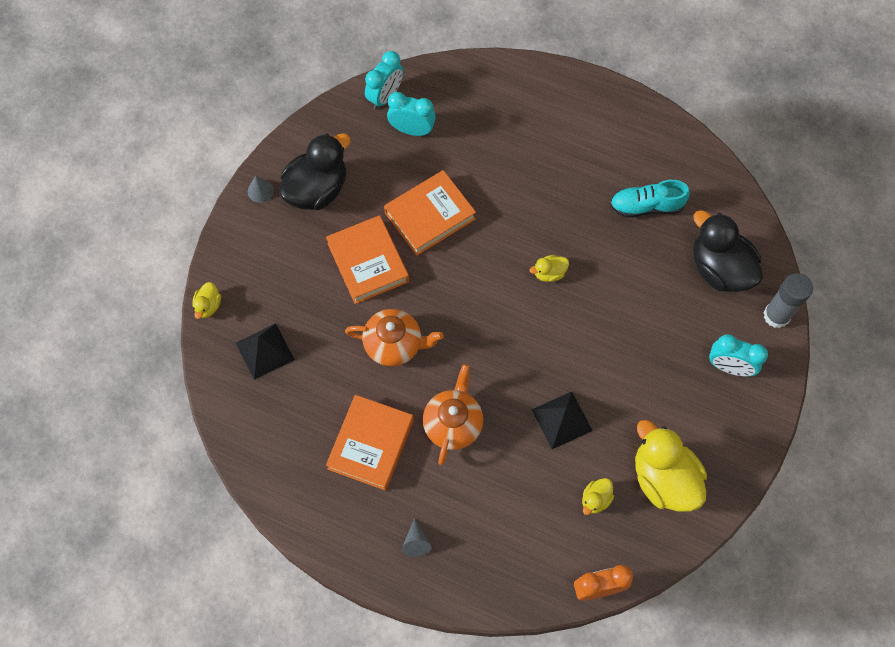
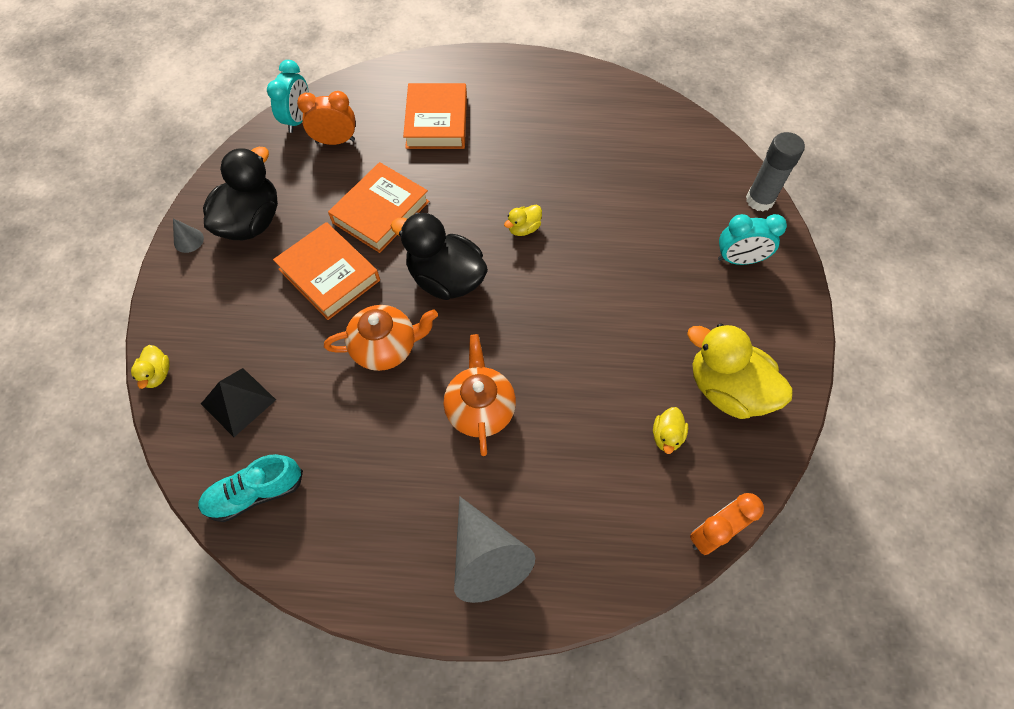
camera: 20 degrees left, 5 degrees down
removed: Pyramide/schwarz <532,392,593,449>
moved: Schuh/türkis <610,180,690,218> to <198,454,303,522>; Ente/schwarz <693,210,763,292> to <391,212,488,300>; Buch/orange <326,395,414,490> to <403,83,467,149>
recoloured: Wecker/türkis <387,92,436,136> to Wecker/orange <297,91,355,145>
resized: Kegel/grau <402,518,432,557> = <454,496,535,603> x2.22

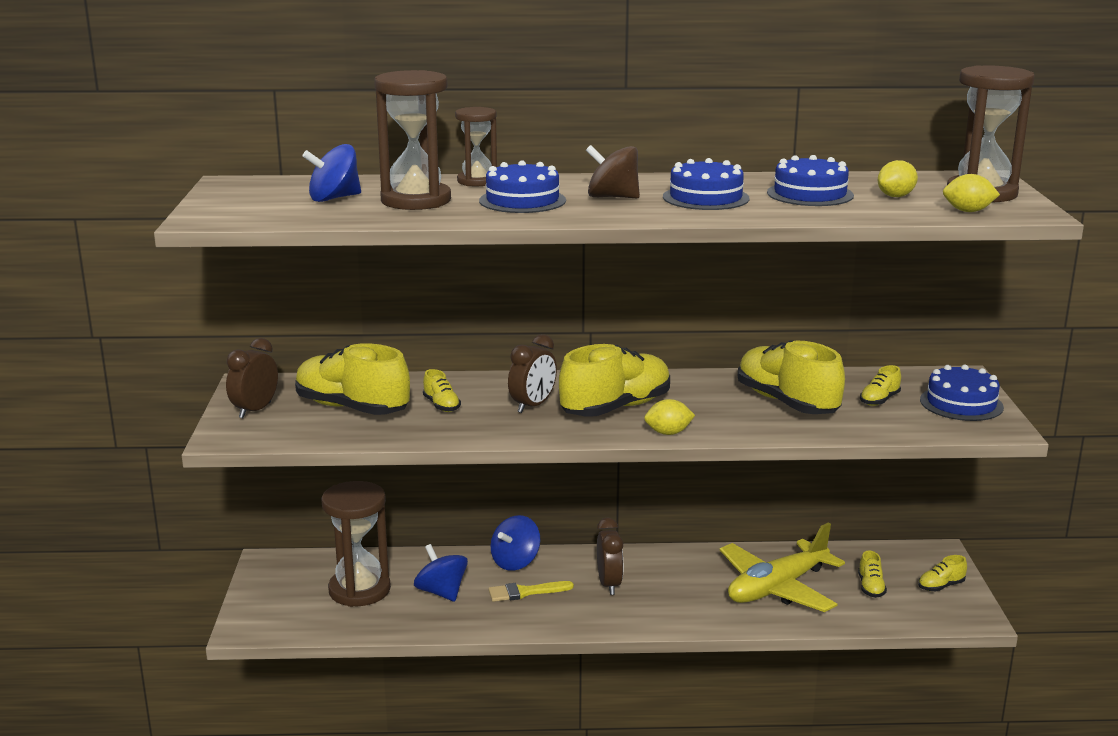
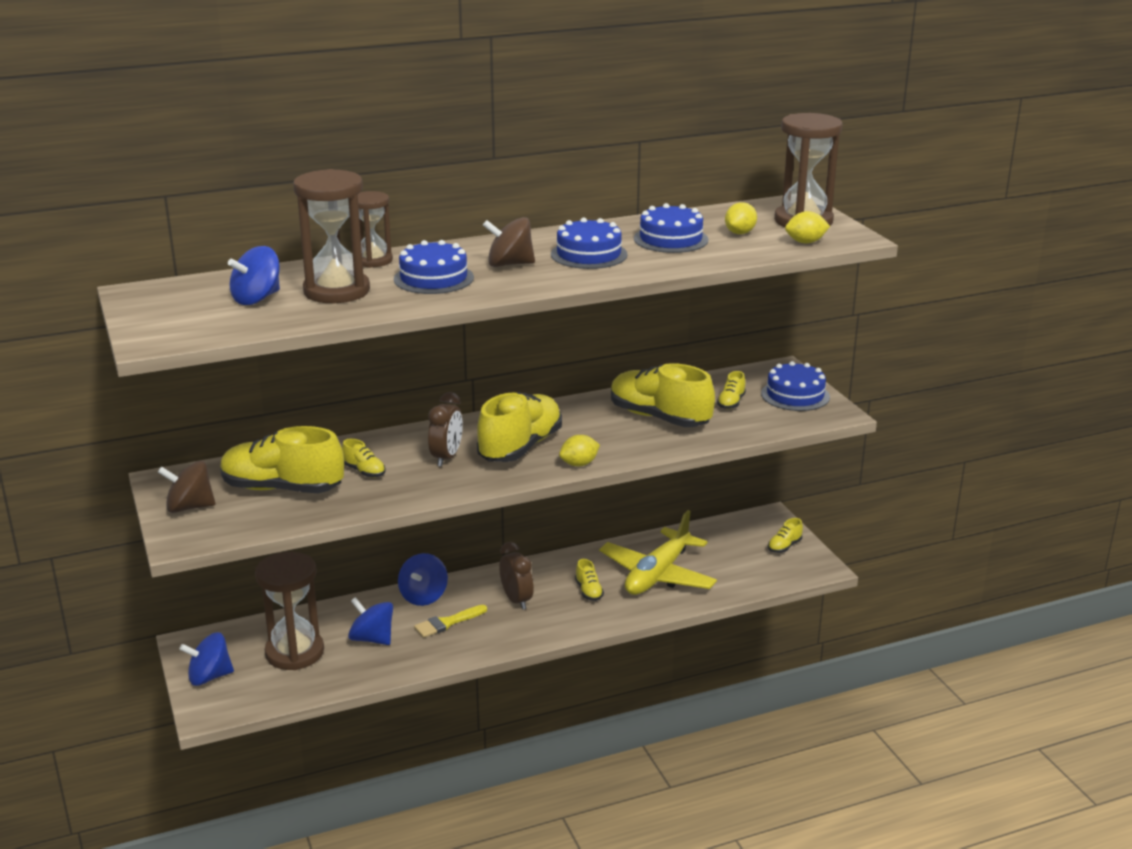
camera: 20 degrees left, 5 degrees up
added: Kreisel/blau <179,632,234,686>
moved: Schuh/gelb <858,550,887,598> to <575,559,604,601>
replaced: Wecker/braun <226,338,278,418> to Kreisel/braun <158,461,215,513>

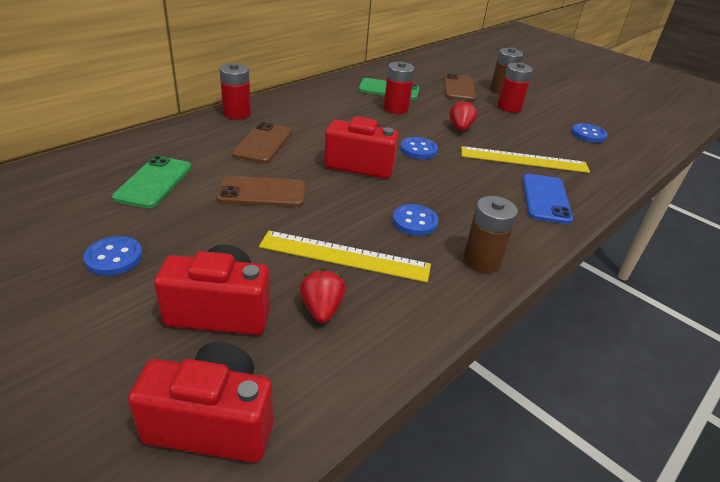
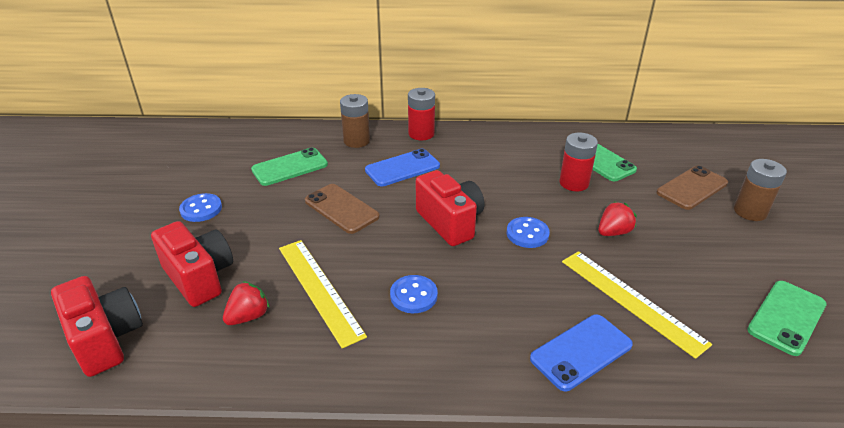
camera: 50 degrees right, 0 degrees up
removed: Batterie/rot <498,62,533,113>
moved: Batterie/braun <463,196,518,273> to <340,94,370,148>
replaced: Knopf/blau <572,123,607,143> to Handy/grün <747,281,827,356>
recoloured: Handy/braun <232,122,292,163> to Handy/blau <365,149,440,186>

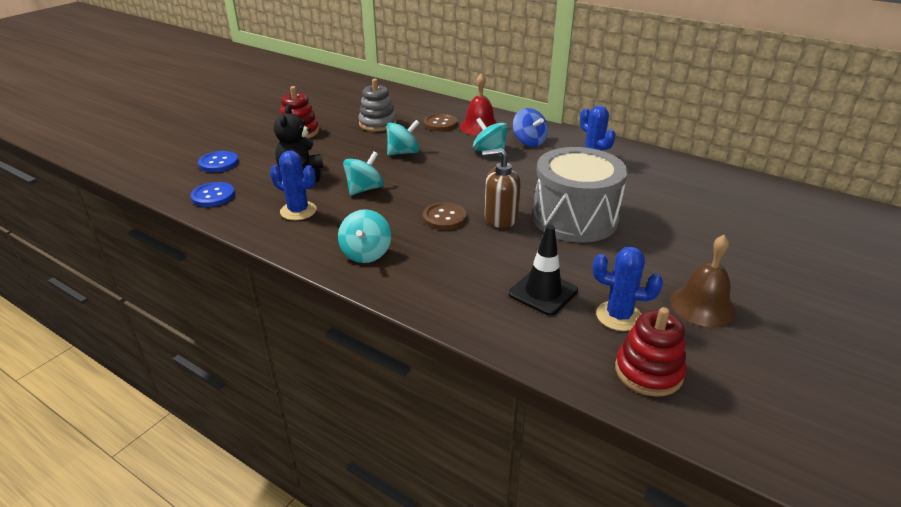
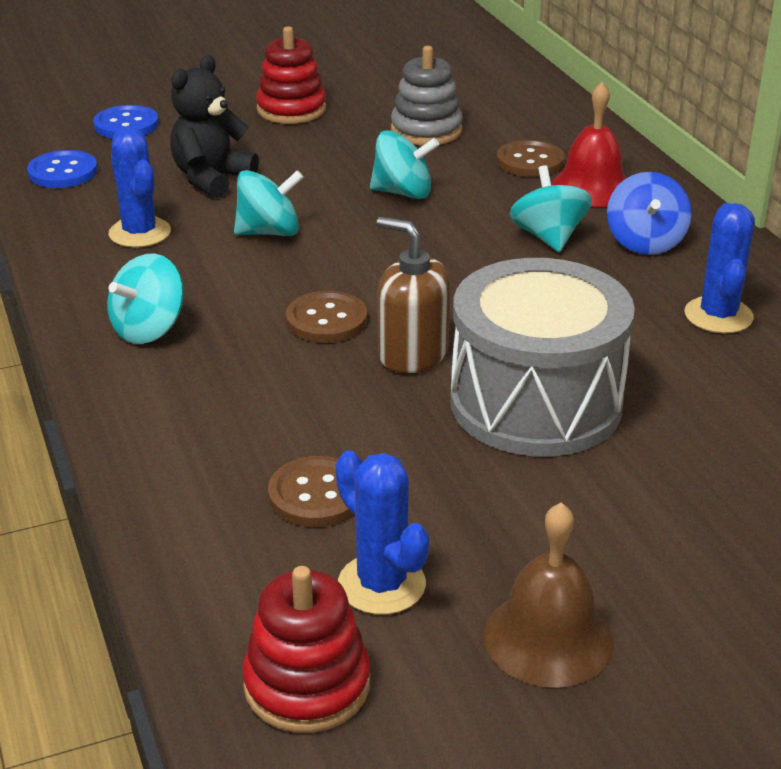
camera: 35 degrees right, 0 degrees up
replaced: Leitkegel/schwarz <509,225,578,316> to Knopf/braun <268,456,354,527>

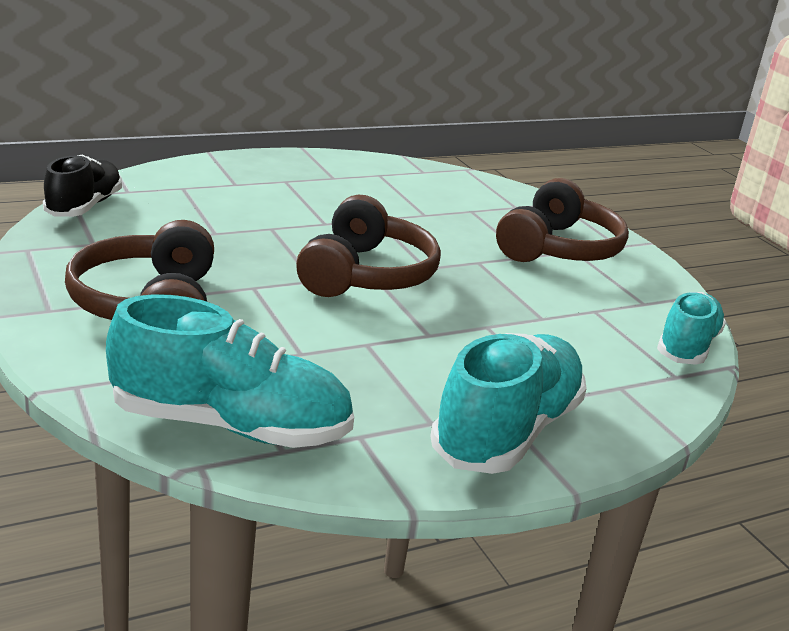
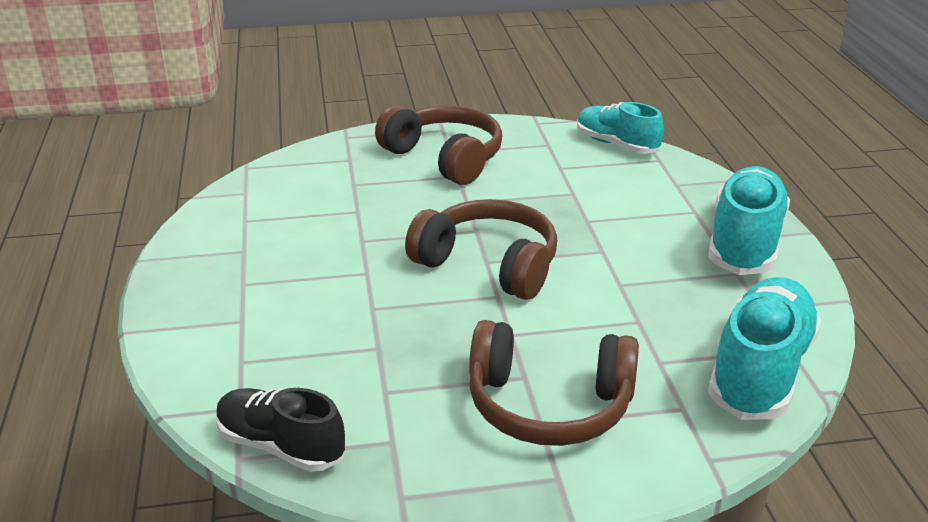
camera: 70 degrees left, 5 degrees up
turned: Schuh/türkis <430,333,587,474> = <708,166,790,275> 60 degrees clockwise

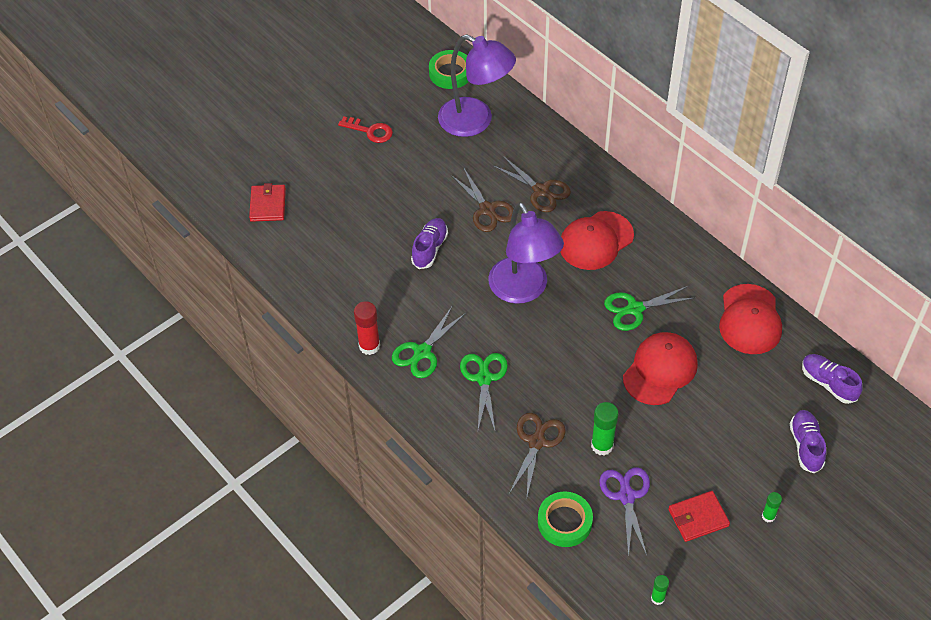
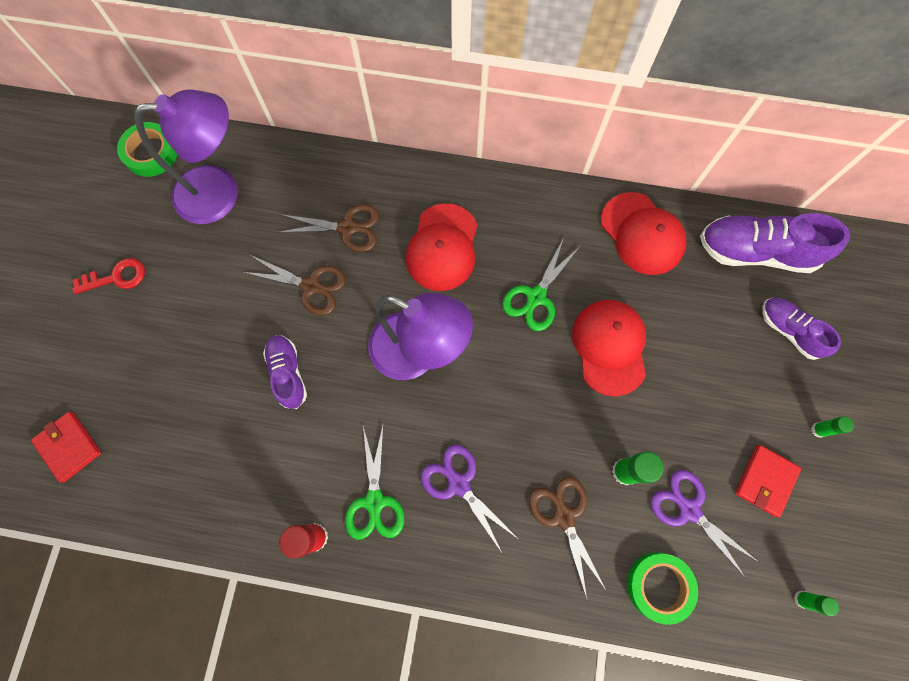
camera: 40 degrees left, 20 degrees up
recoloured: Schere/grün <460,353,508,433> to Schere/lila <421,444,517,553>
resized: Schuh/lila <802,354,862,404> = <700,213,850,273> x1.67

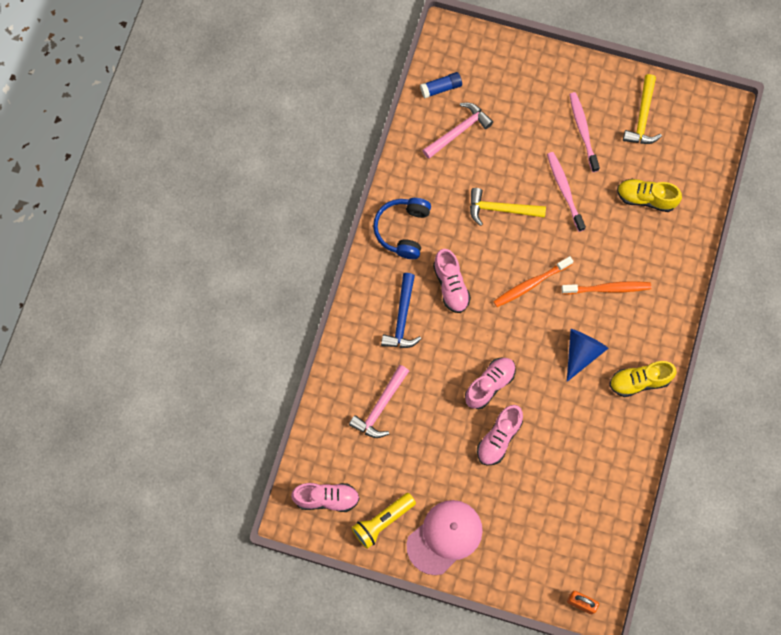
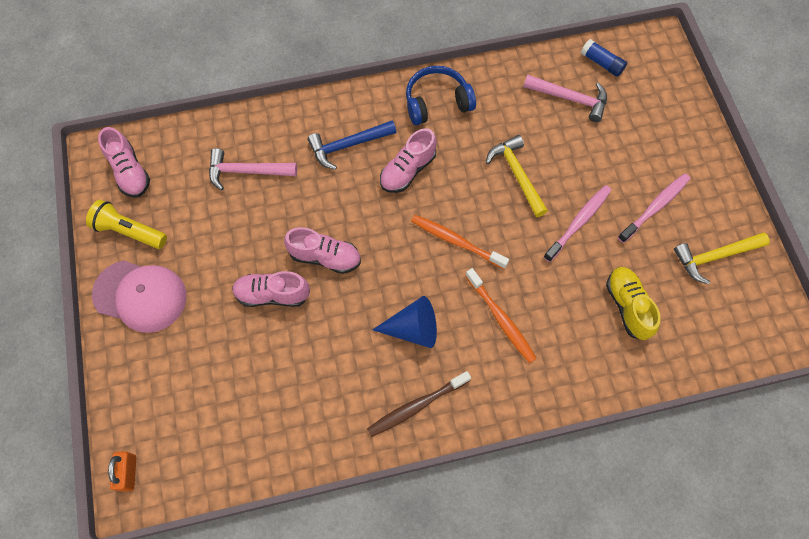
camera: 60 degrees right, 5 degrees down
replaced: Schuh/gelb <609,361,676,397> to Zahnbürste/braun <367,371,471,437>

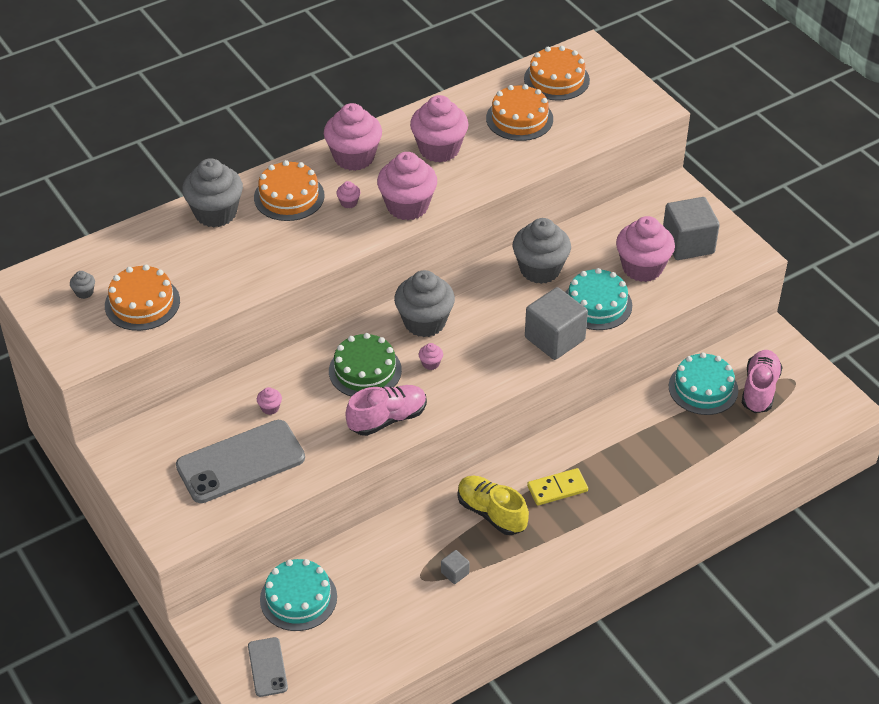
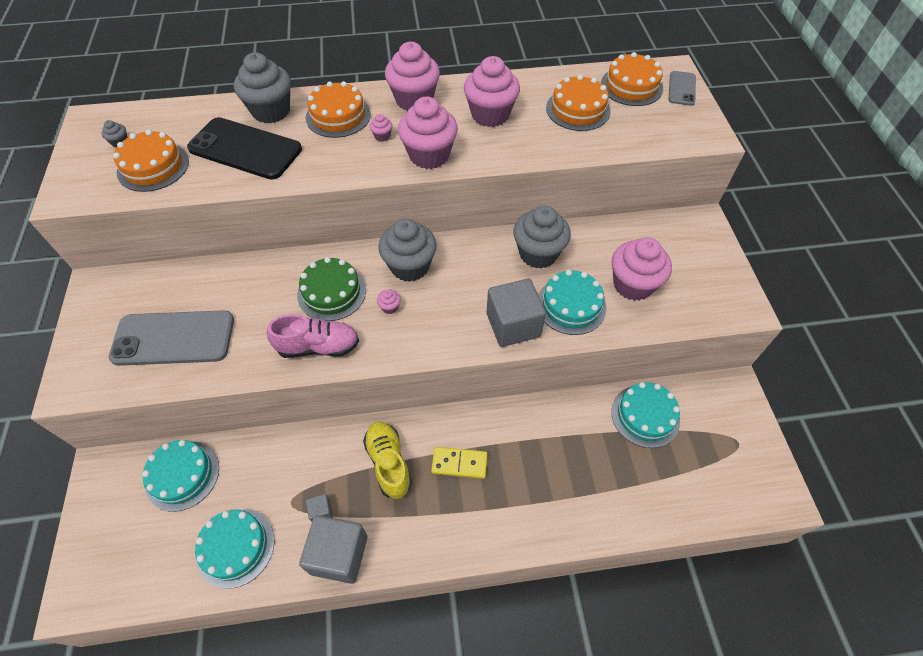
camera: 25 degrees right, 10 degrees up
removed: Muffin/rosa <257,387,282,415>; Schuh/rosa <742,350,783,413>
added: Handy/schwarz <187,117,302,180>; Kuchen/türkis <195,509,275,589>
moved: Kubus/grau <663,197,720,260> to <299,515,367,584>; Handy/grau <248,637,288,697> to <668,71,696,106>

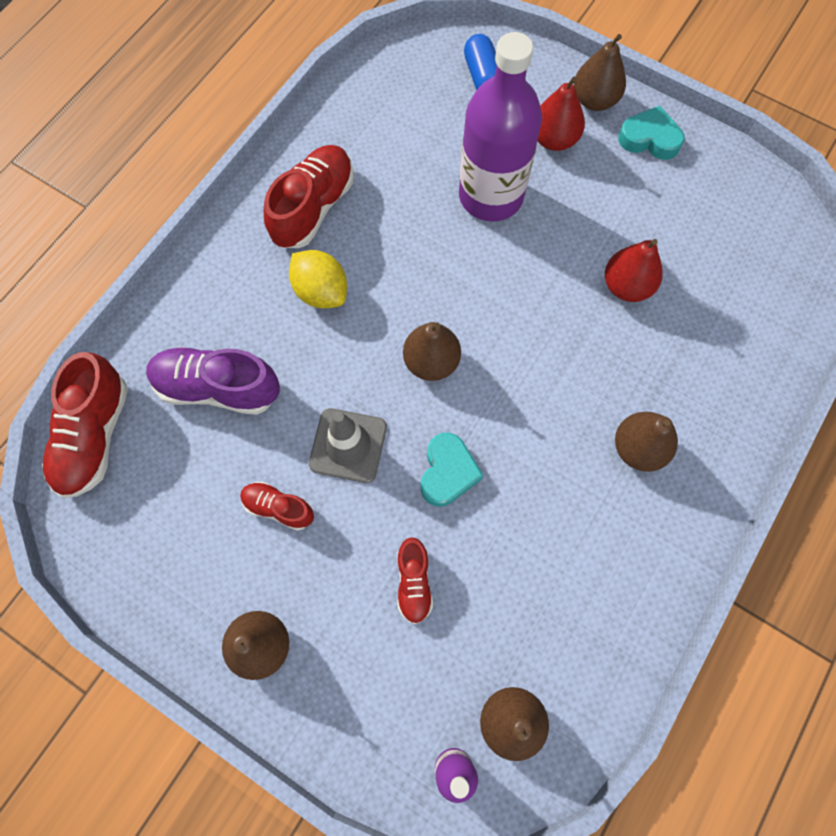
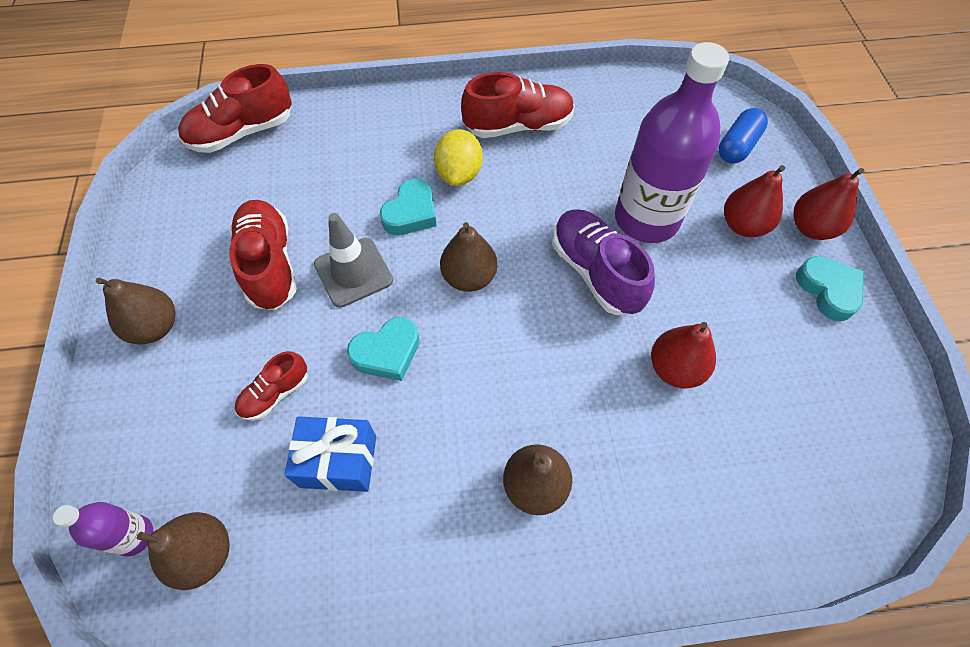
camera: 50 degrees right, 10 degrees down
added: Geschenk/blau <284,416,376,492>; Herz/türkis <380,179,437,235>
moved: Schuh/lila <146,347,280,415> to <553,209,655,315>
recoloured: Birne/braun <574,34,626,111> to Birne/rot <793,168,864,240>
resized: Schuh/rot <240,481,314,531> = <229,200,297,310> x1.79

